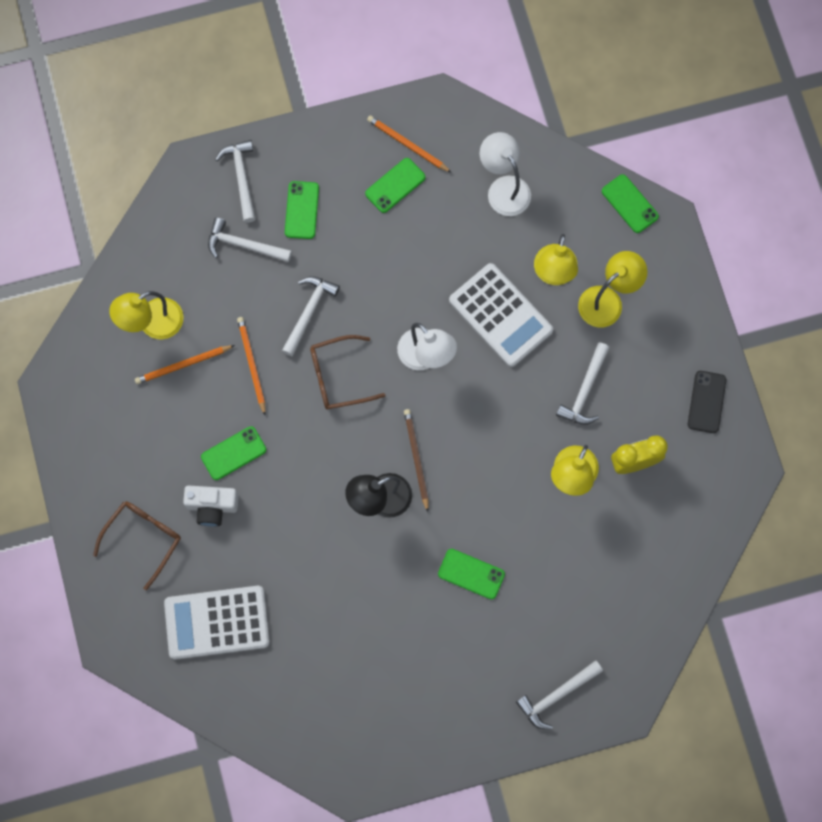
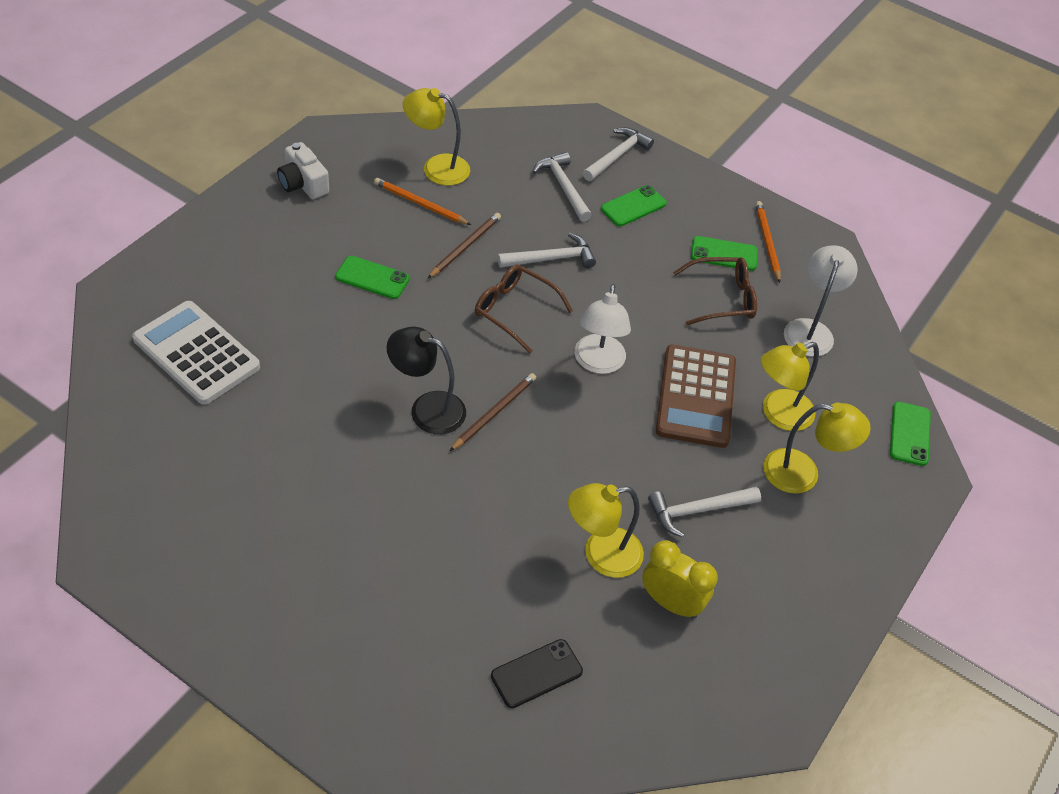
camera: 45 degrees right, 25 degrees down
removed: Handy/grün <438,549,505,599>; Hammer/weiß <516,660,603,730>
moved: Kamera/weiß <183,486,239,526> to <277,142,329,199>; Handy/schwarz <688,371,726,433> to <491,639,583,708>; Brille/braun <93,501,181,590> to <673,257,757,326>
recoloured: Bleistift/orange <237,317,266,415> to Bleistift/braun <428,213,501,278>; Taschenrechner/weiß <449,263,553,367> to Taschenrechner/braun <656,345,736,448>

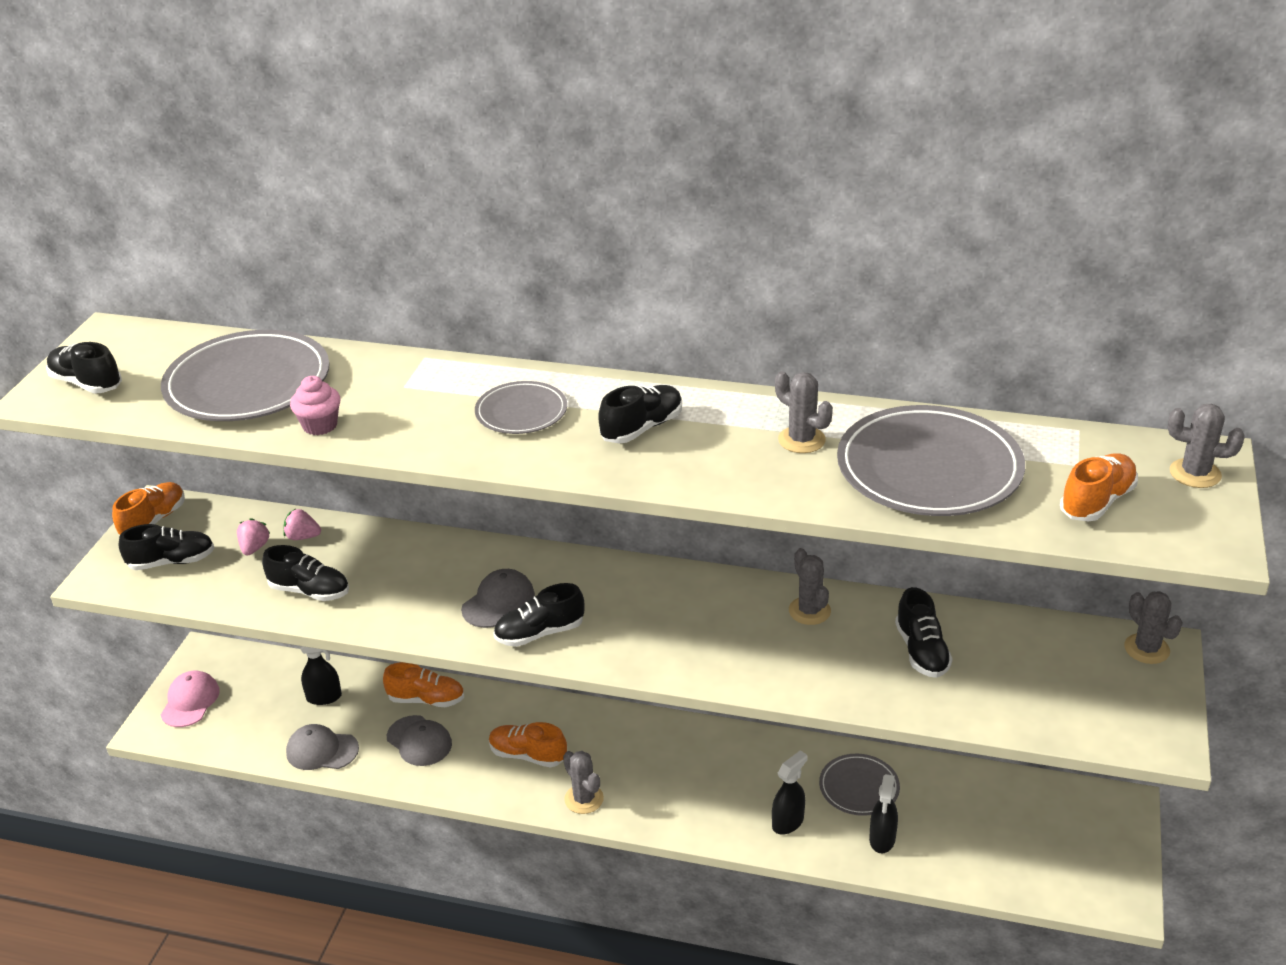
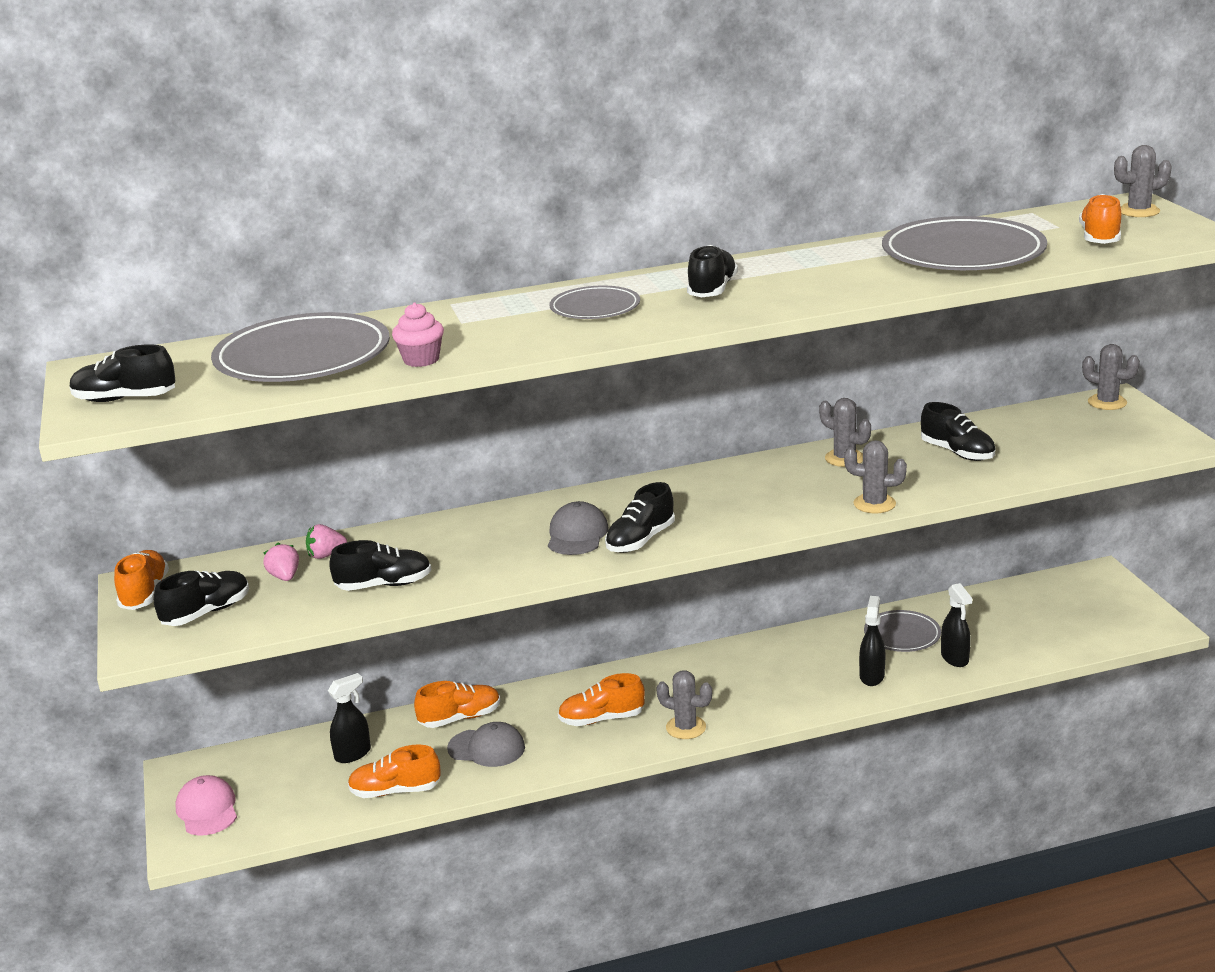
camera: 30 degrees left, 10 degrees down
moved: Kaktus/grau <775,371,833,453> to <844,440,907,513>
replaced: Kappe/grau <286,724,359,770> to Schuh/orange <348,745,441,798>

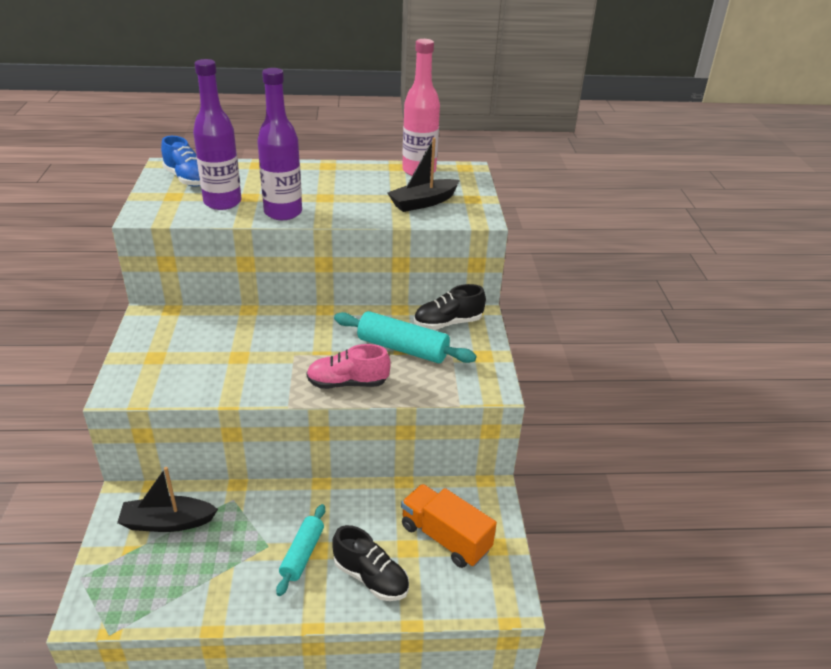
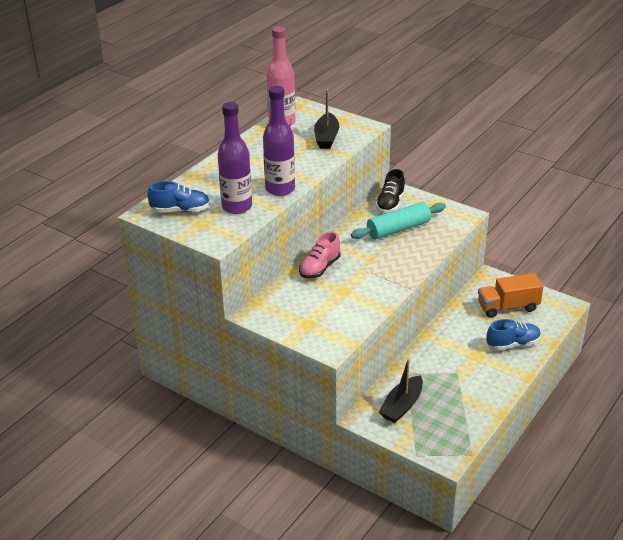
camera: 50 degrees left, 0 degrees up
removed: Nudelholz/türkis <276,504,325,596>
moved: Schuh/rosa <306,344,391,389> to <299,231,341,278>
recoloured: Schuh/schwarz <332,525,409,601> to Schuh/blau <486,319,541,350>

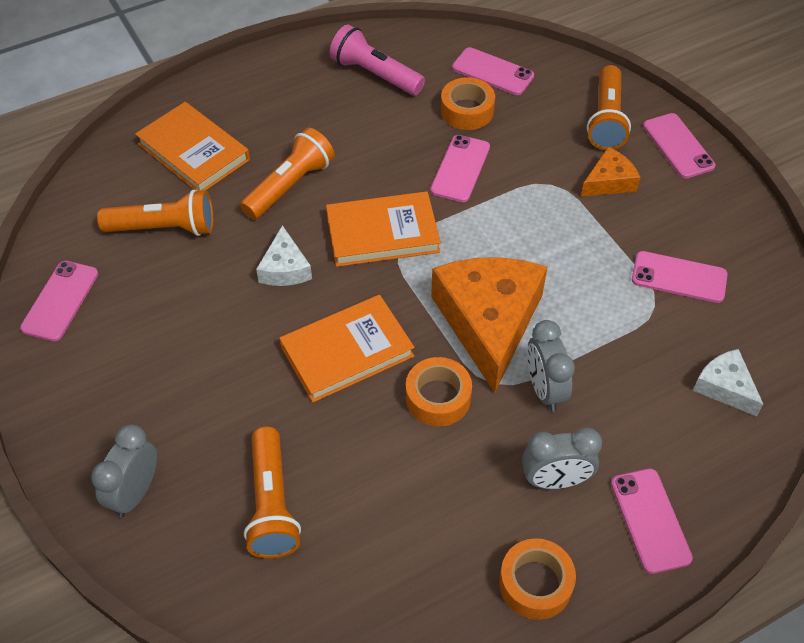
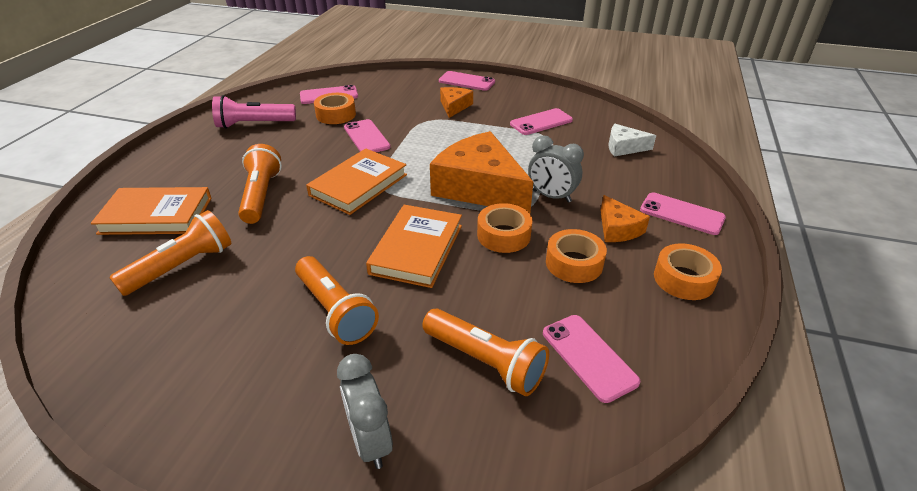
camera: 45 degrees left, 15 degrees down
removed: Käse/weiß <256,225,312,286>
added: Klebeband/orange <546,229,607,283>
moved: Taschenlampe/orange <587,65,631,150> to <295,256,379,345>; Handy/rosa <20,261,98,341> to <543,315,641,403>
replaced: Wecker/grau <522,427,602,489> to Käse/orange <600,195,650,242>

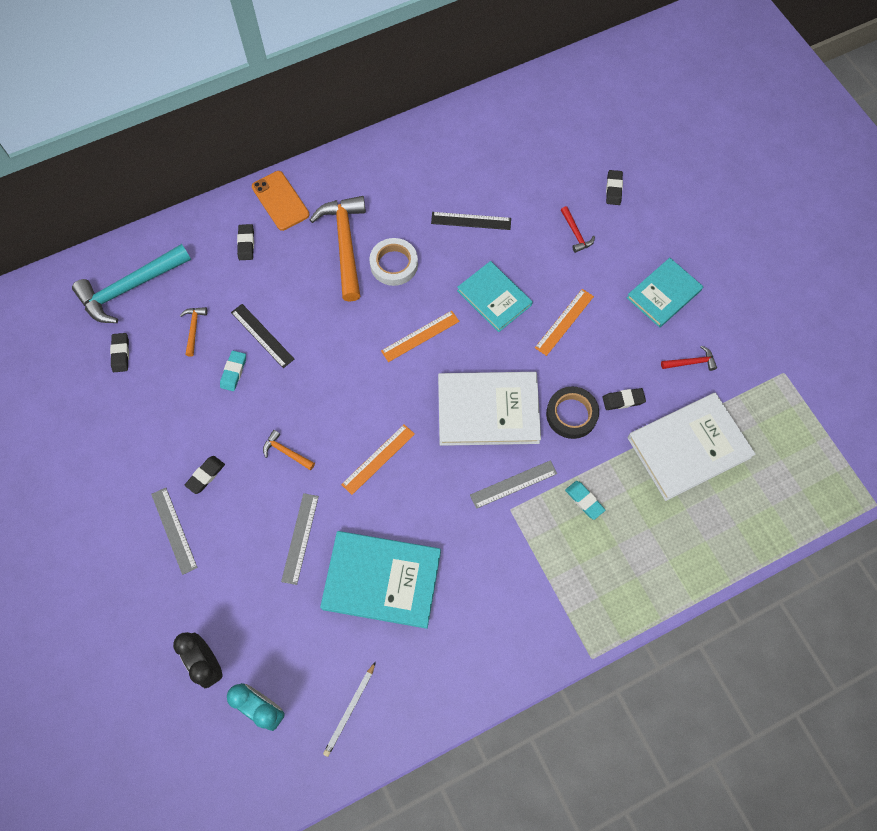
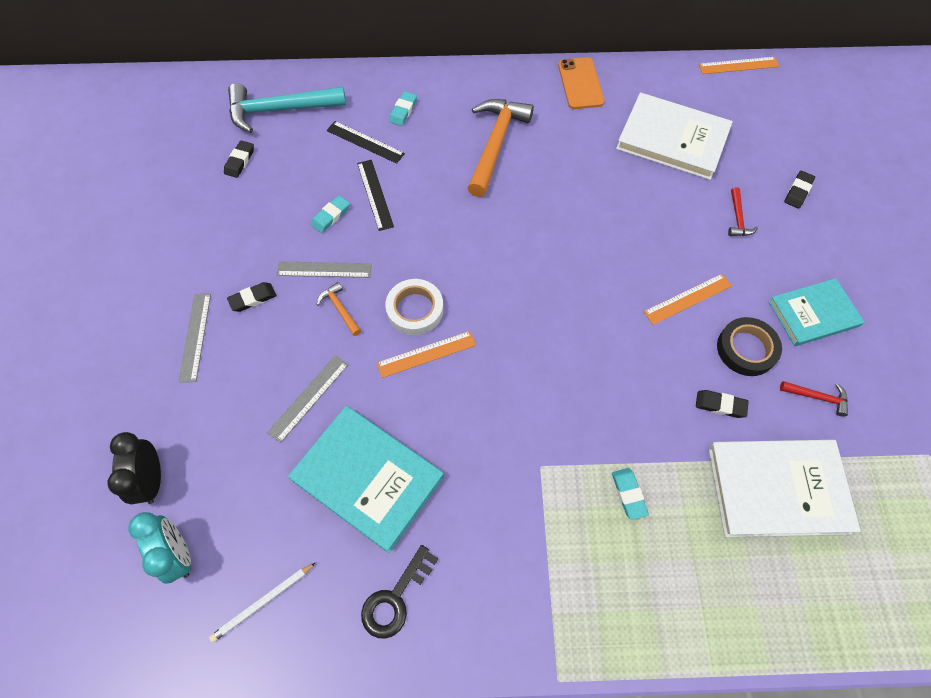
camera: 25 degrees right, 5 degrees down
removed: Hammer/orange <180,307,208,357>; Buch/türkis <457,261,533,332>
added: Schlüssel/schwarz <361,545,438,638>
moved: Lineal/grau <470,460,557,509> to <277,261,372,278>; Lineal/schwarz <431,212,511,230> to <327,121,405,164>; Klebeband/weiß <369,238,418,286> to <385,279,443,335>; Handy/orange <252,171,310,231> to <558,57,605,109>; Buch/weiß <438,372,541,446> to <616,92,733,180>; Lineal/orange <381,311,460,362> to <699,57,779,74>; Klebeband/schwarz <546,386,599,439> to <717,317,782,376>
recoloured: Radiergummi/schwarz <237,224,254,260> to Radiergummi/türkis <389,91,417,126>

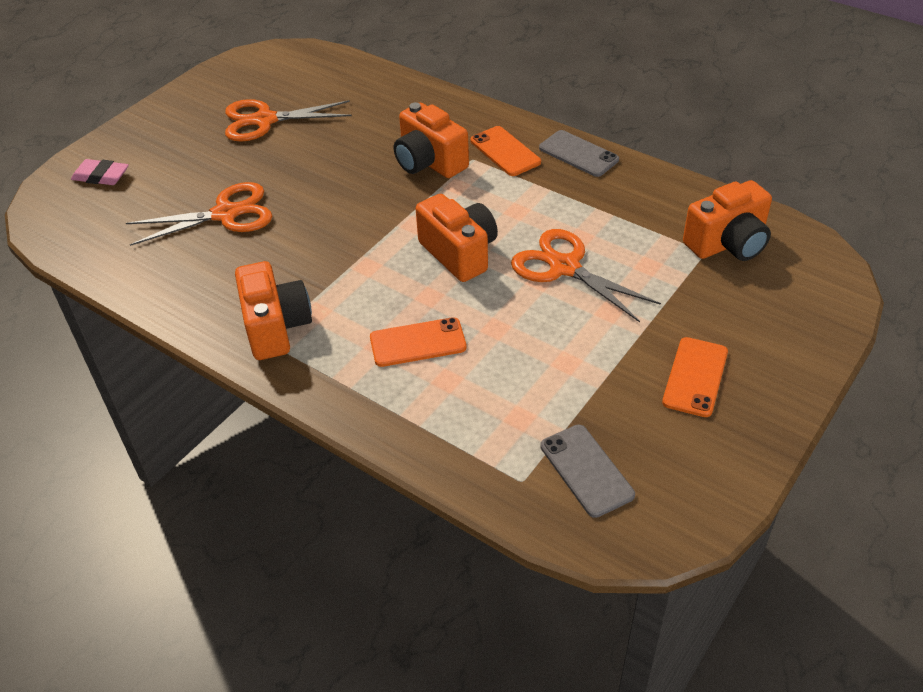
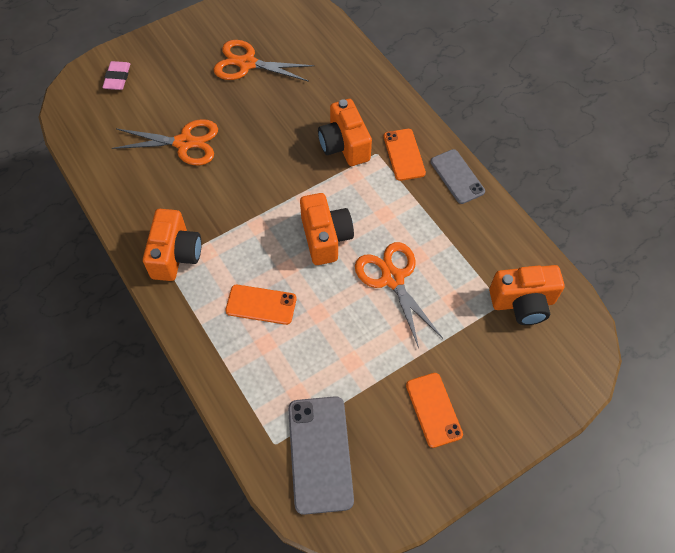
camera: 20 degrees right, 15 degrees up
turned: Radiergummi/rosa <71,159,129,185> = <102,61,130,90> 60 degrees clockwise; Handy/orange <662,337,728,417> = <406,373,463,448> 60 degrees counterclockwise
resized: Handy/grau <540,425,635,518> = <288,396,354,515> x1.54

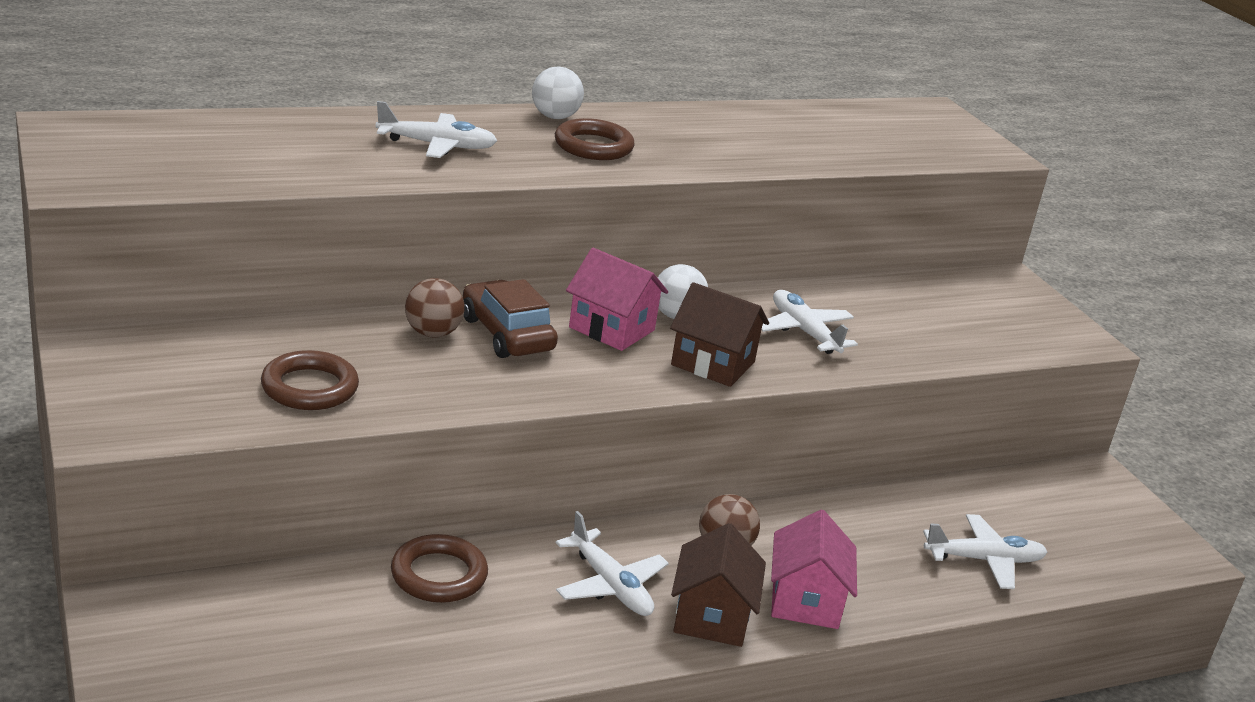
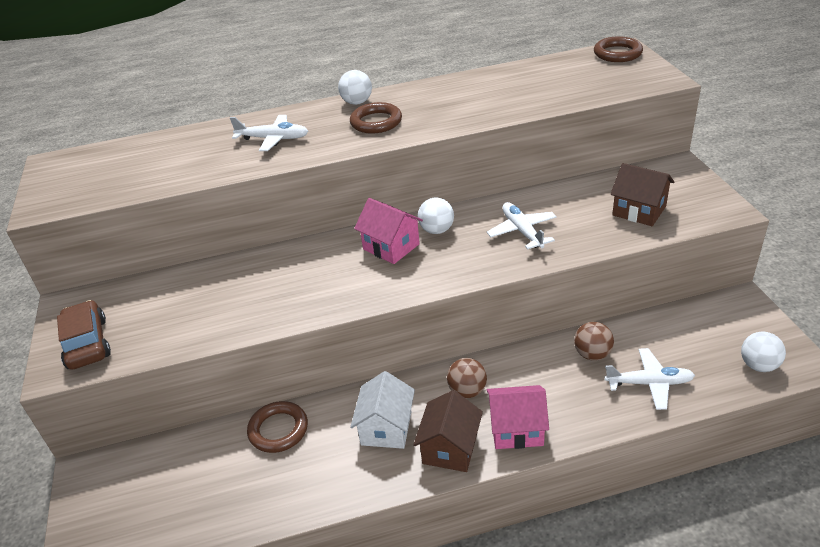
camera: 15 degrees right, 10 degrees up
added: Ball/weiß <741,332,786,372>
moved: Auto/braun <463,279,558,358> to <57,300,111,370>; Ball/braun <405,278,465,338> to <574,322,614,361>; Ring/braun <261,350,359,410> to <594,36,643,62>; Haus/braun <670,282,769,387> to <610,163,674,226>
replaced: Flugzeug/weiß <556,511,669,616> to Haus/weiß <350,371,415,449>
turned: Haus/rosa <771,509,857,629> = <486,385,549,449> 75 degrees clockwise

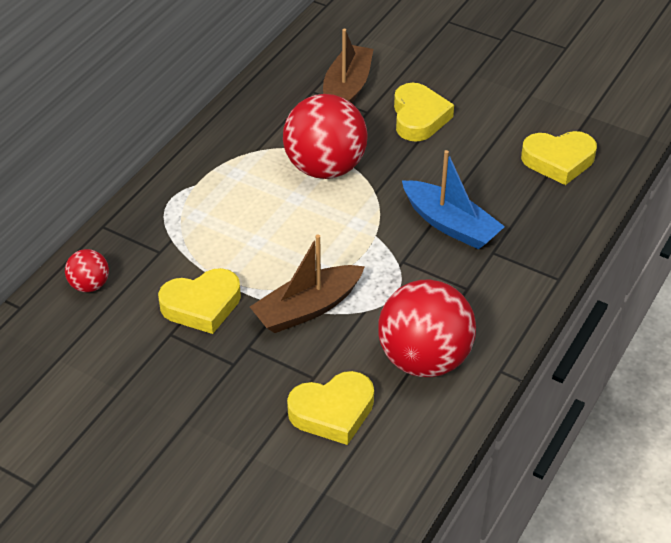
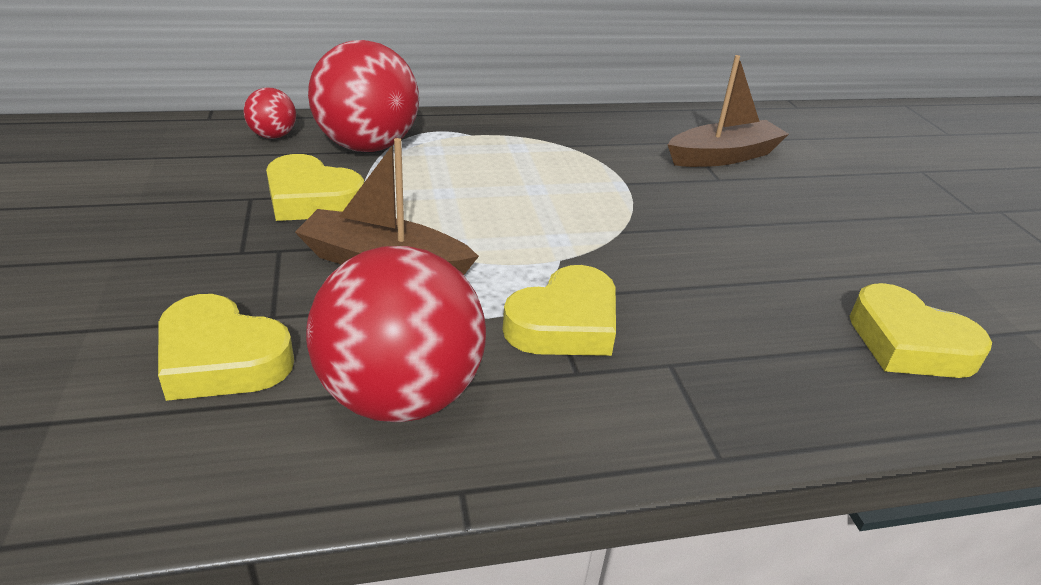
camera: 45 degrees right, 10 degrees down
removed: Boot/blau <402,150,505,250>
moved: Ball/rot <283,94,368,179> to <308,40,419,152>; Herz/gelb <394,83,454,142> to <503,265,616,356>

